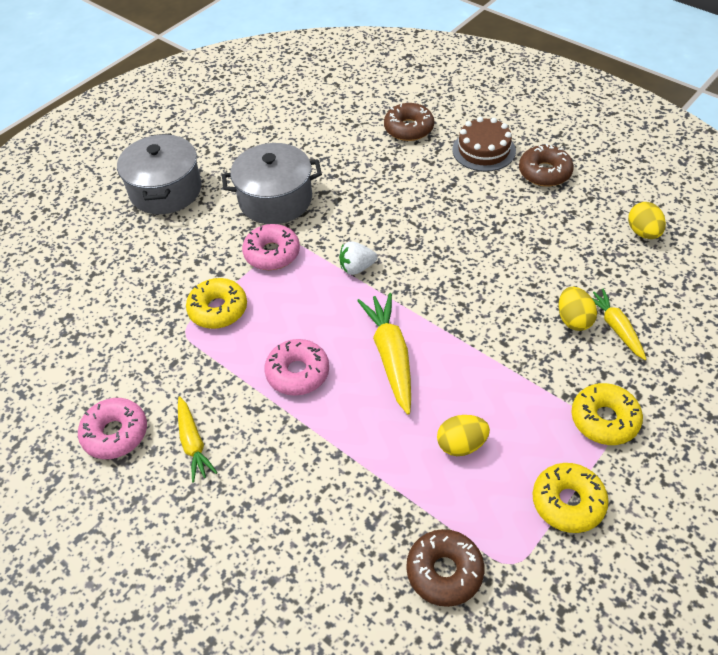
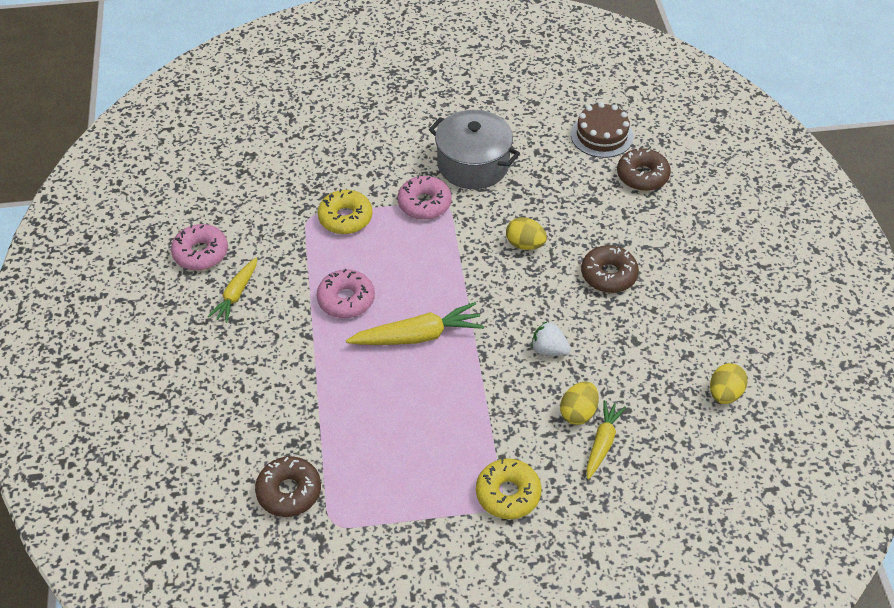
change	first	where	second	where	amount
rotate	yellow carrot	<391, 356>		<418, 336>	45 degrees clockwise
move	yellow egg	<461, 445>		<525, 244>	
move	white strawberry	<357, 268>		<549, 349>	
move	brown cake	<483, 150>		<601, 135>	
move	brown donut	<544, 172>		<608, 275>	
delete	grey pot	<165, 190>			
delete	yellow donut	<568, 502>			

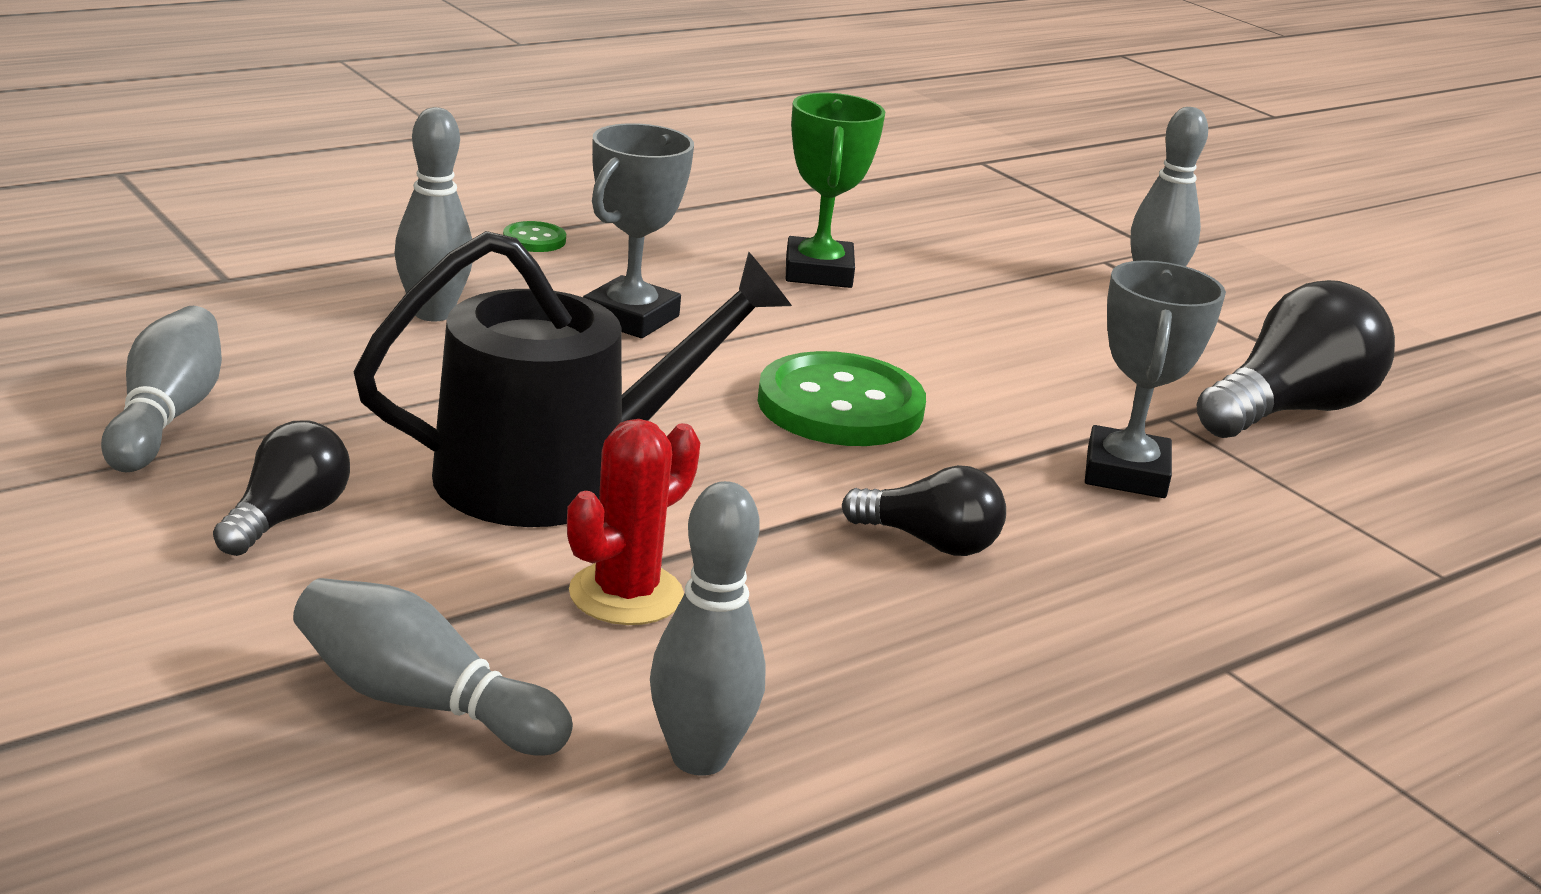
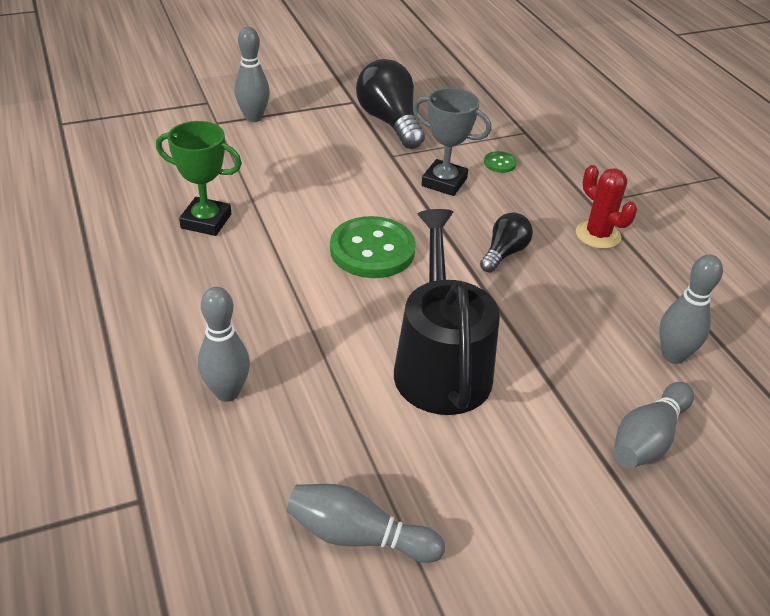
change	first	where	second	where	amount
move	green button	<534, 240>		<500, 163>	
move	red cactus	<626, 594>		<598, 235>	
delete	black light bulb	<287, 517>			
delete	grey trophy	<630, 317>			

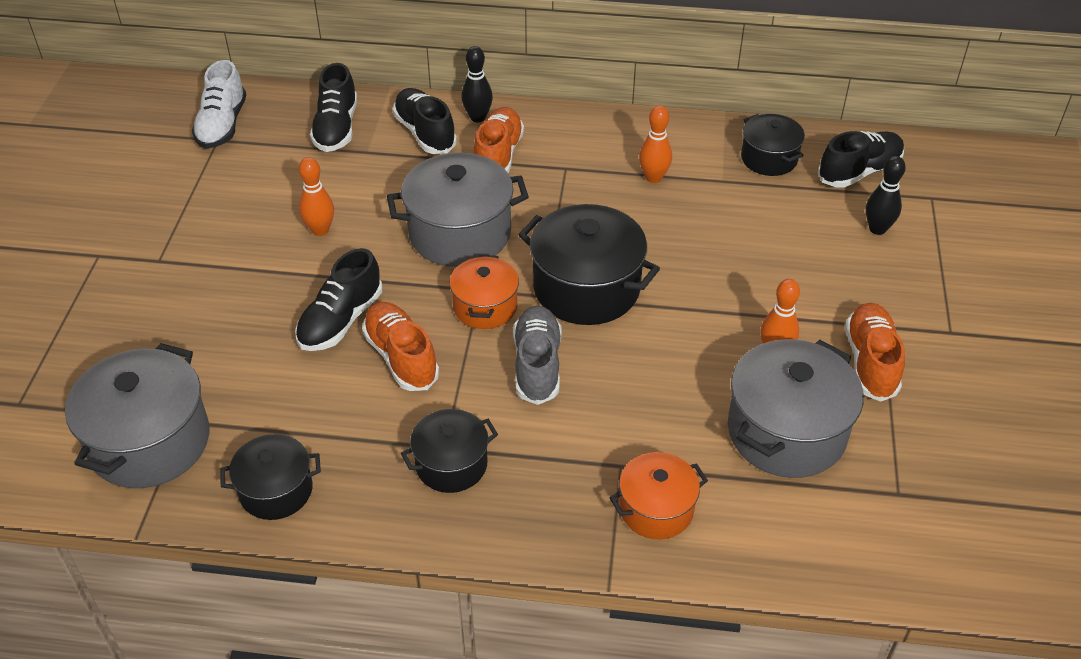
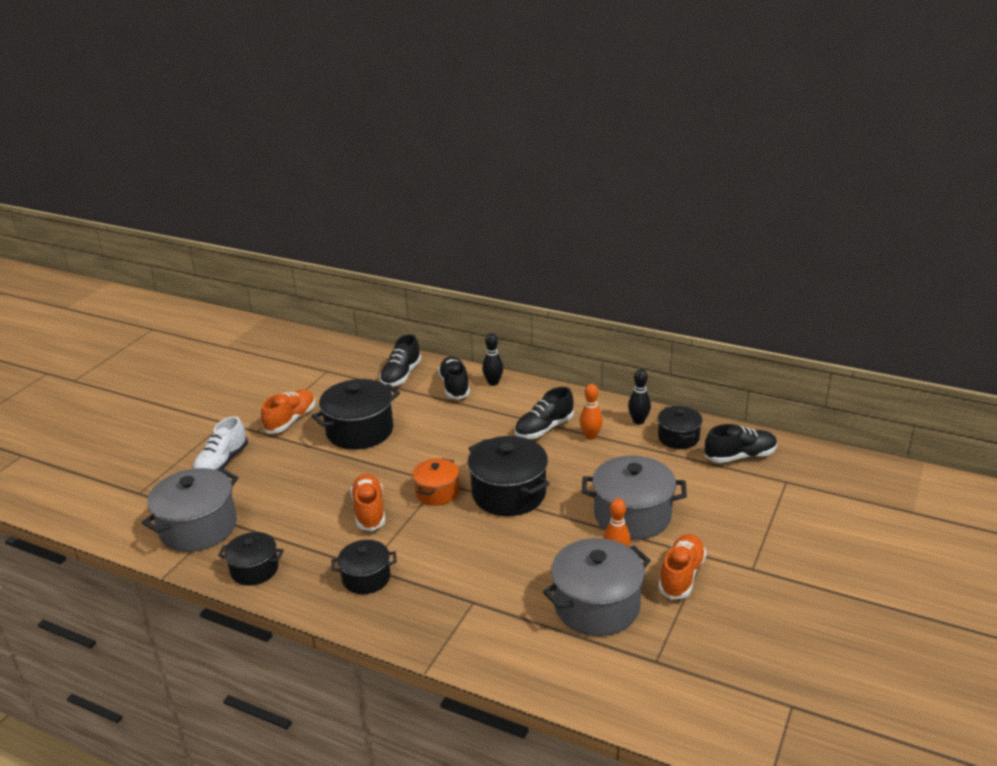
change	first	where	second	where	amount
move	white shoe	<222, 125>		<221, 463>	
move	orange shoe	<498, 155>		<291, 420>	
replace	orange bowling pin	<320, 230>	black pot	<360, 431>	
move	black shoe	<340, 320>		<544, 428>	
move	grey pot	<460, 233>		<632, 515>	
move	black bowling pin	<877, 229>		<638, 421>	
delete	grey shoe	<537, 365>			
delete	orange pot	<656, 509>			

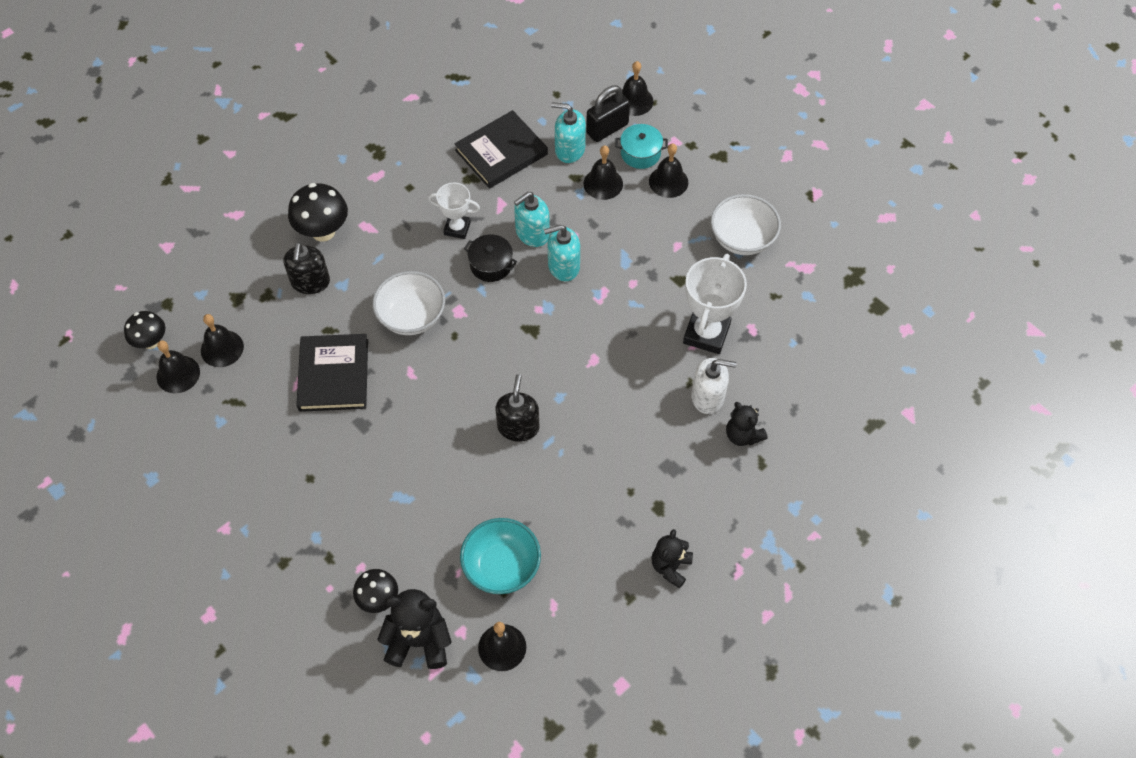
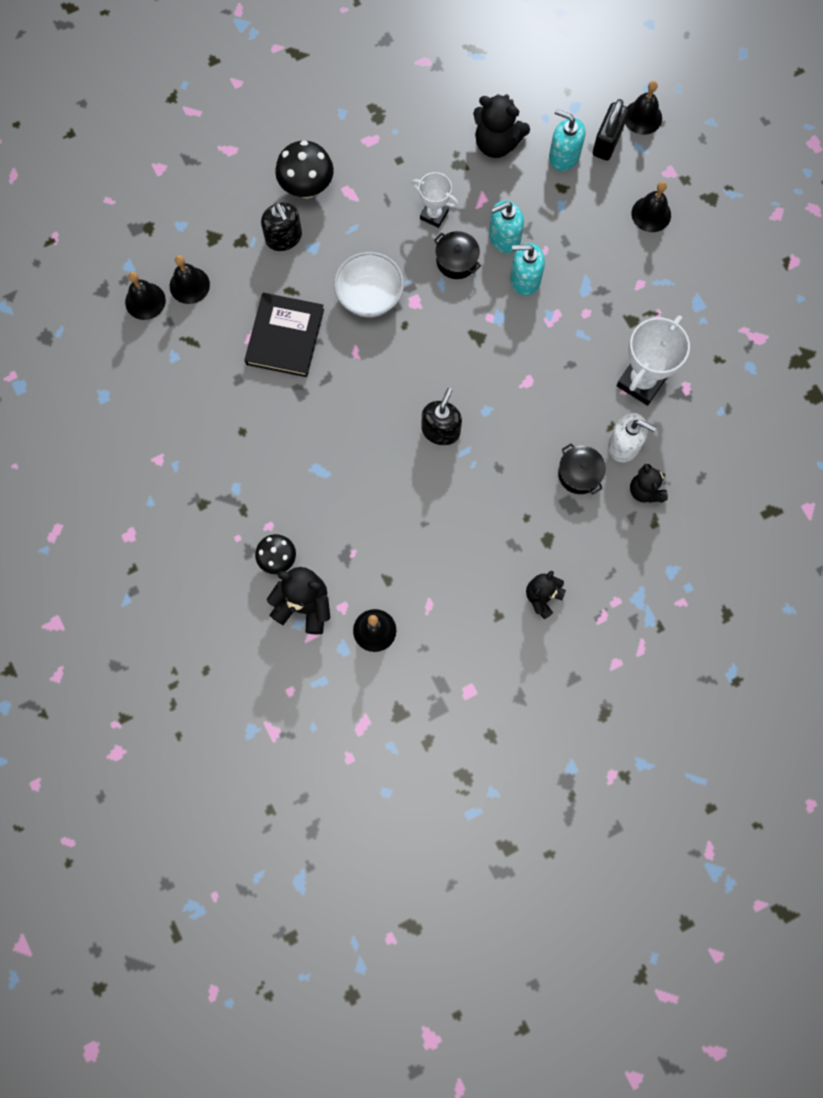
change	first	where	second	where	amount
rotate	black soap dispenser	<310, 282>		<284, 237>	45 degrees counterclockwise
replace	black book	<501, 152>	black teddy bear	<496, 143>	
insert			black pot	<579, 474>	
rotate	black padlock	<607, 129>		<607, 142>	45 degrees counterclockwise
delete	black mushroom	<151, 342>			
delete	turquoise bowl	<501, 566>			
delete	black bell	<603, 183>			
delete	turquoise pot	<640, 153>			
delete	white bowl	<742, 239>			

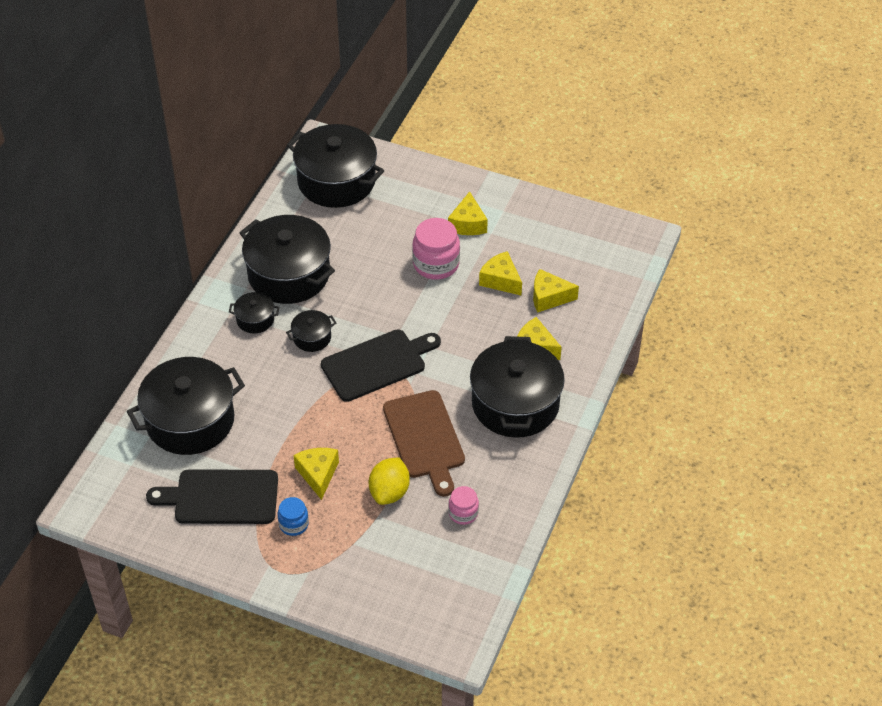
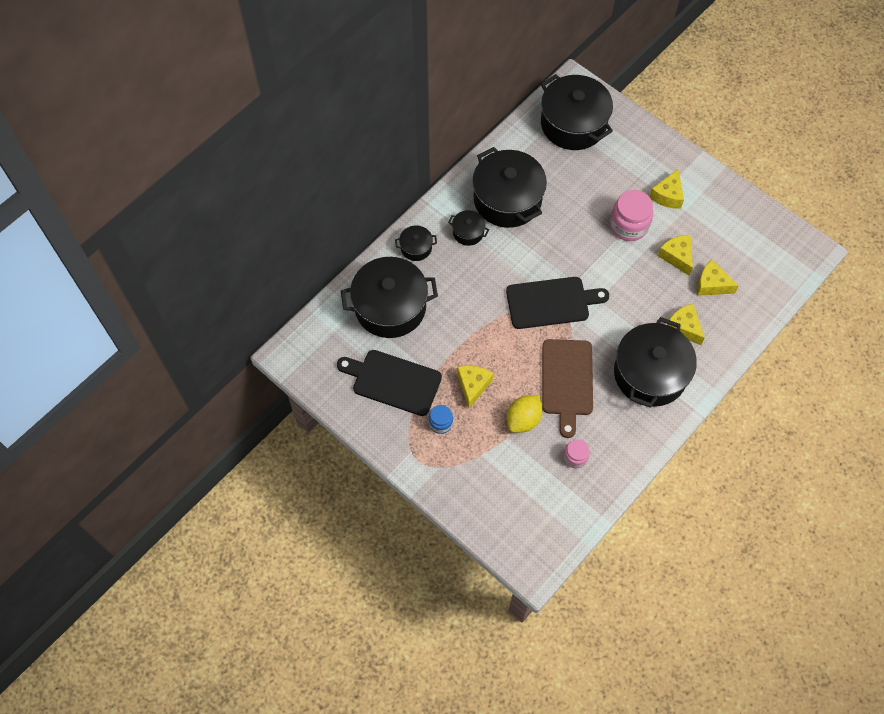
change	first	where	second	where	amount
move	black pot	<312, 337>		<416, 248>	

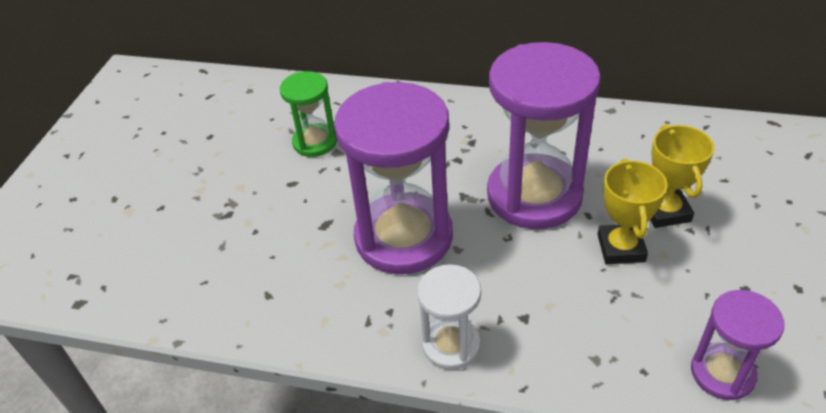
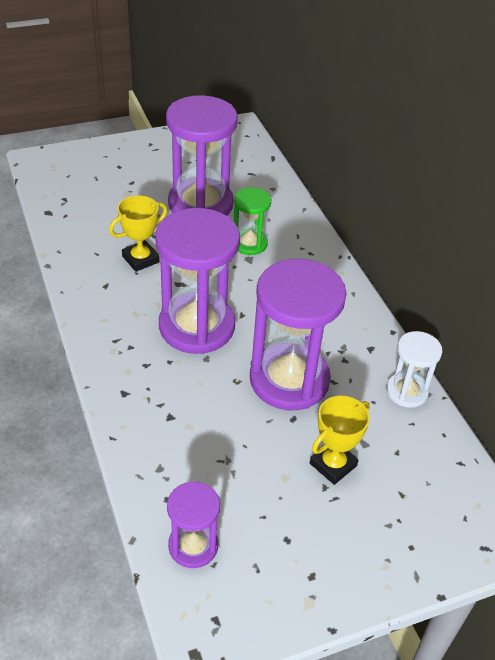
change	first	where	second	where	amount
move	yellow trophy	<621, 248>		<140, 259>	
insert			purple hourglass	<200, 204>	
move	white hourglass	<451, 345>		<407, 391>	

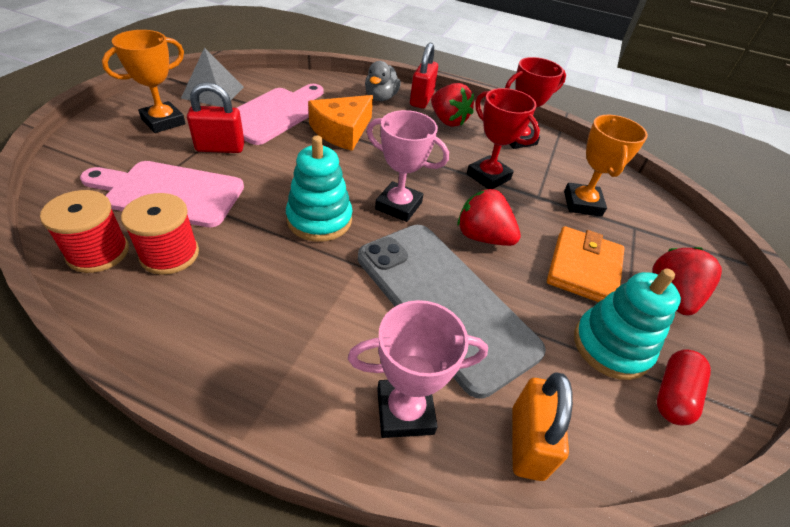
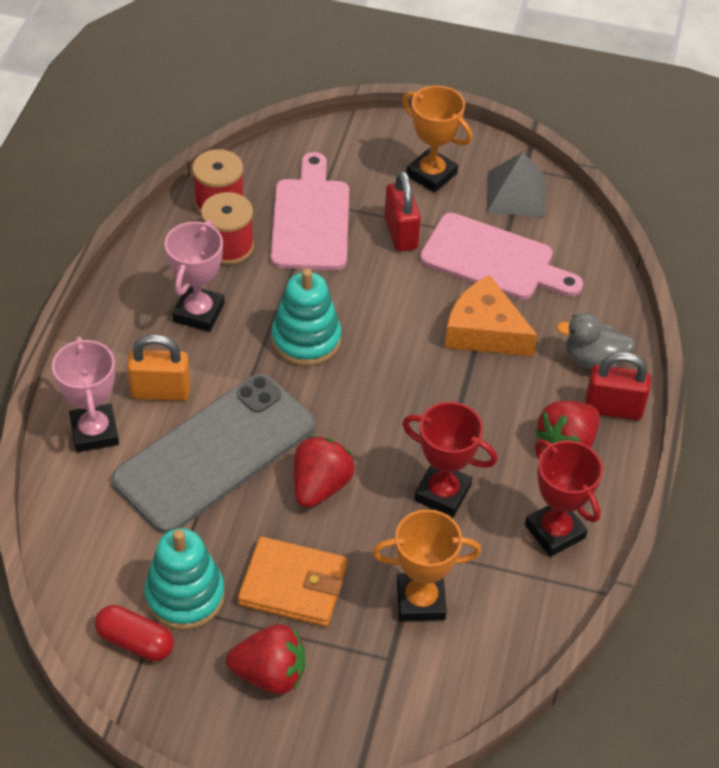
change	first	where	second	where	amount
move	orange padlock	<527, 443>		<160, 391>	
move	pink trophy	<398, 206>		<199, 313>	
rotate	red trophy	<488, 177>		<442, 493>	75 degrees clockwise

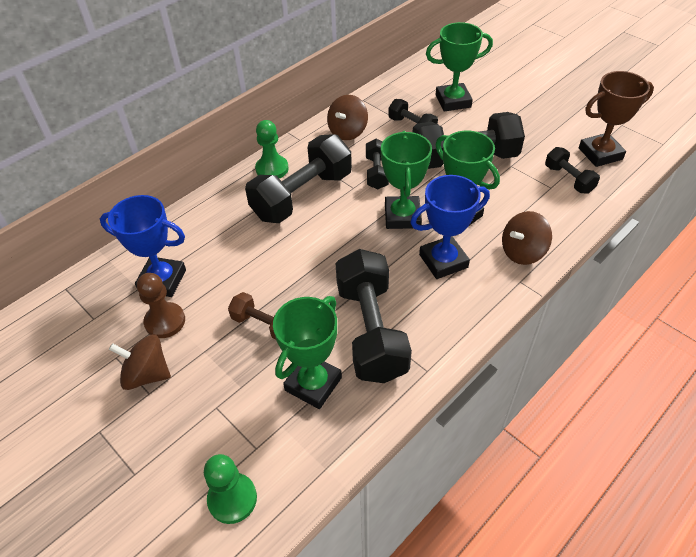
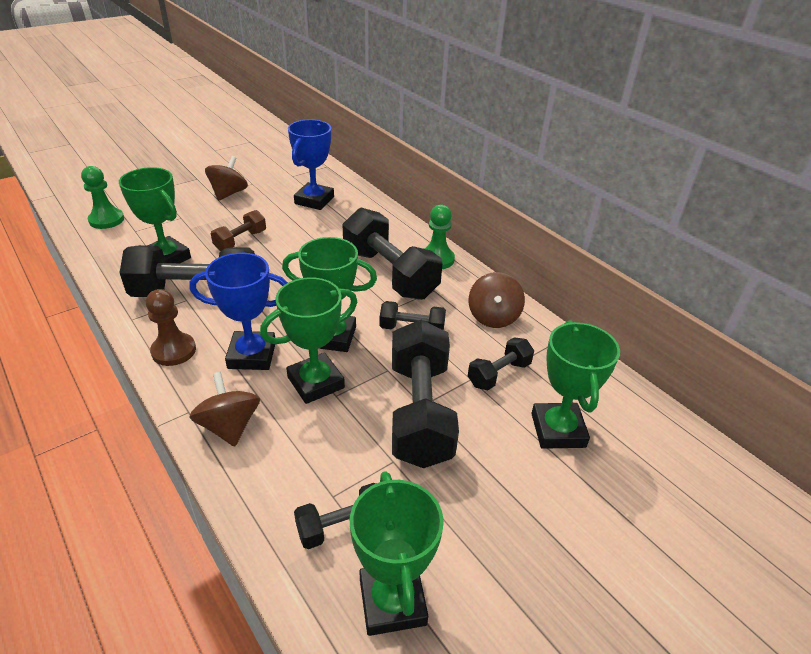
change	first	where	second	where	amount
move	brown pawn	<165, 321>		<174, 351>	
rotate	blue trophy	<443, 261>		<252, 355>	75 degrees counterclockwise
recolor	brown trophy	<600, 154>	green trophy	<392, 601>	
rotate	brown spinning top	<348, 132>		<493, 317>	120 degrees counterclockwise

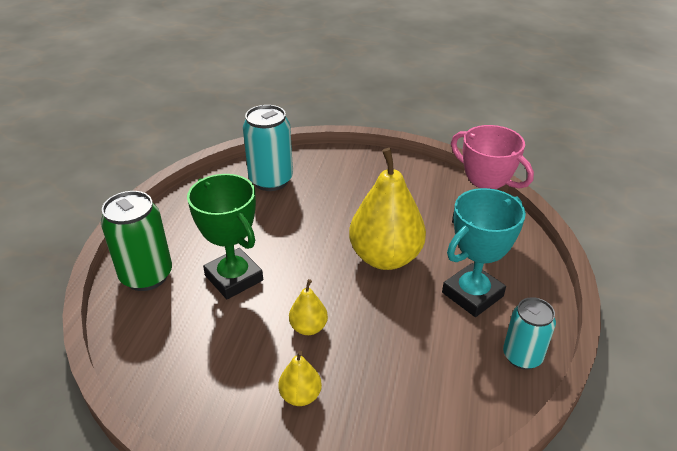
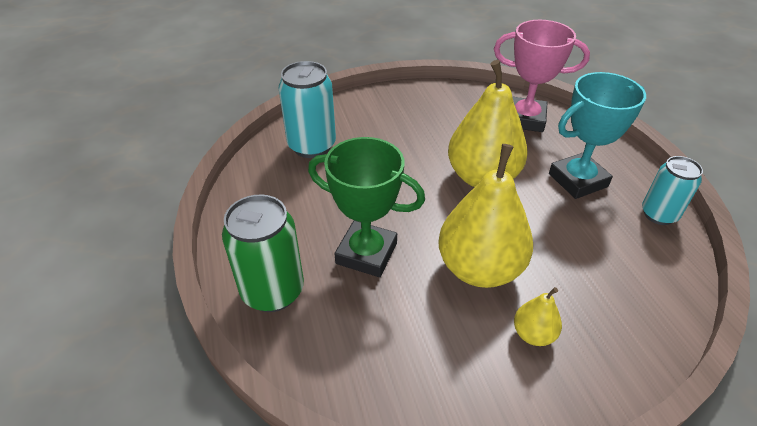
change	first	where	second	where	amount
resize	yellow pear	<308, 327>		<479, 268>	x2.17
rotate	turquoise trophy	<472, 294>		<578, 180>	45 degrees clockwise

